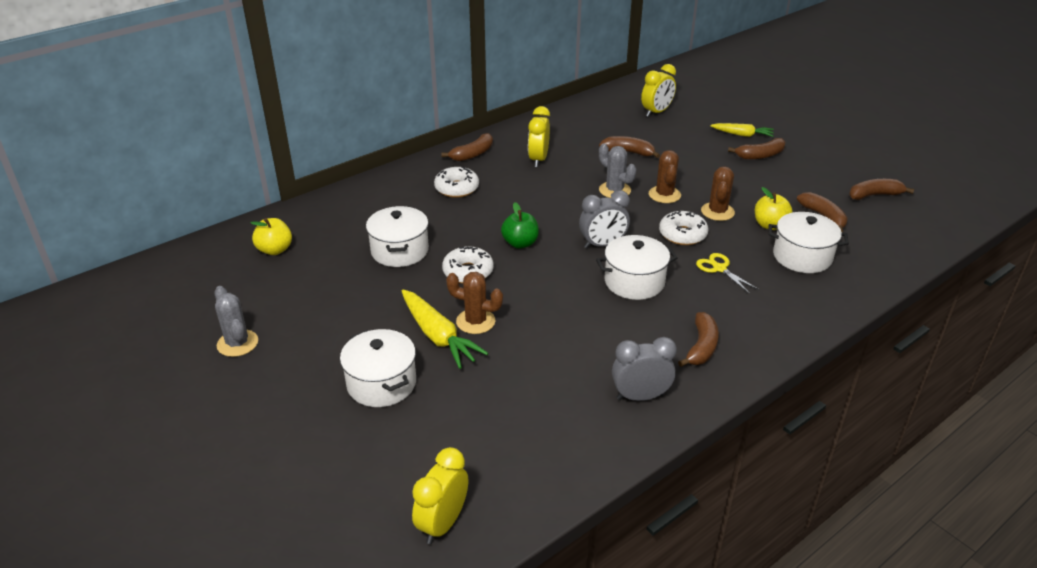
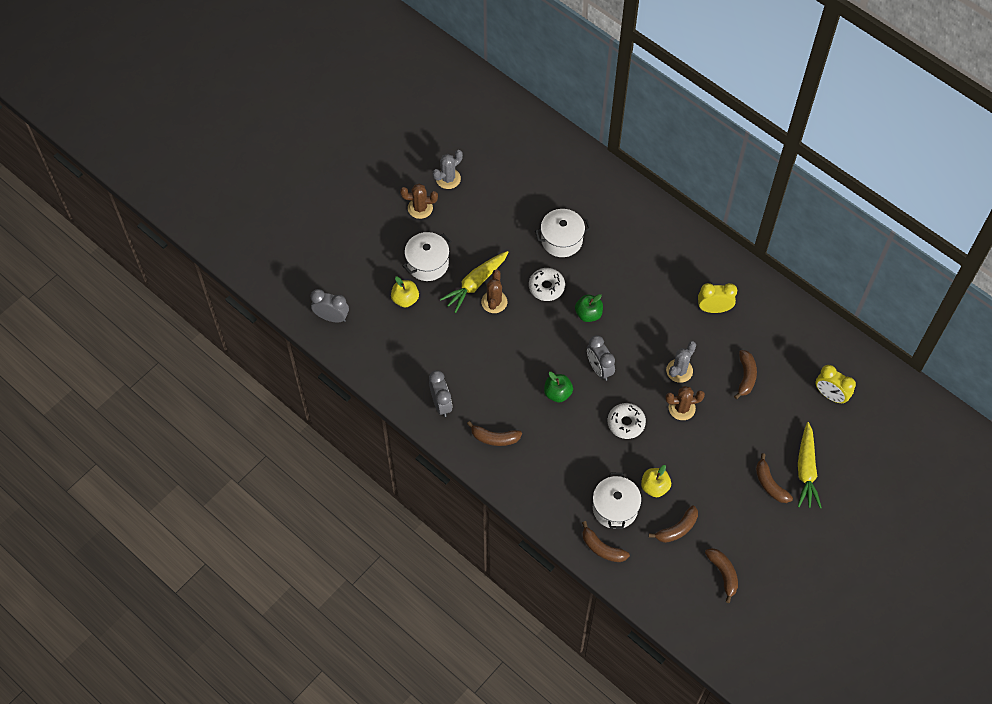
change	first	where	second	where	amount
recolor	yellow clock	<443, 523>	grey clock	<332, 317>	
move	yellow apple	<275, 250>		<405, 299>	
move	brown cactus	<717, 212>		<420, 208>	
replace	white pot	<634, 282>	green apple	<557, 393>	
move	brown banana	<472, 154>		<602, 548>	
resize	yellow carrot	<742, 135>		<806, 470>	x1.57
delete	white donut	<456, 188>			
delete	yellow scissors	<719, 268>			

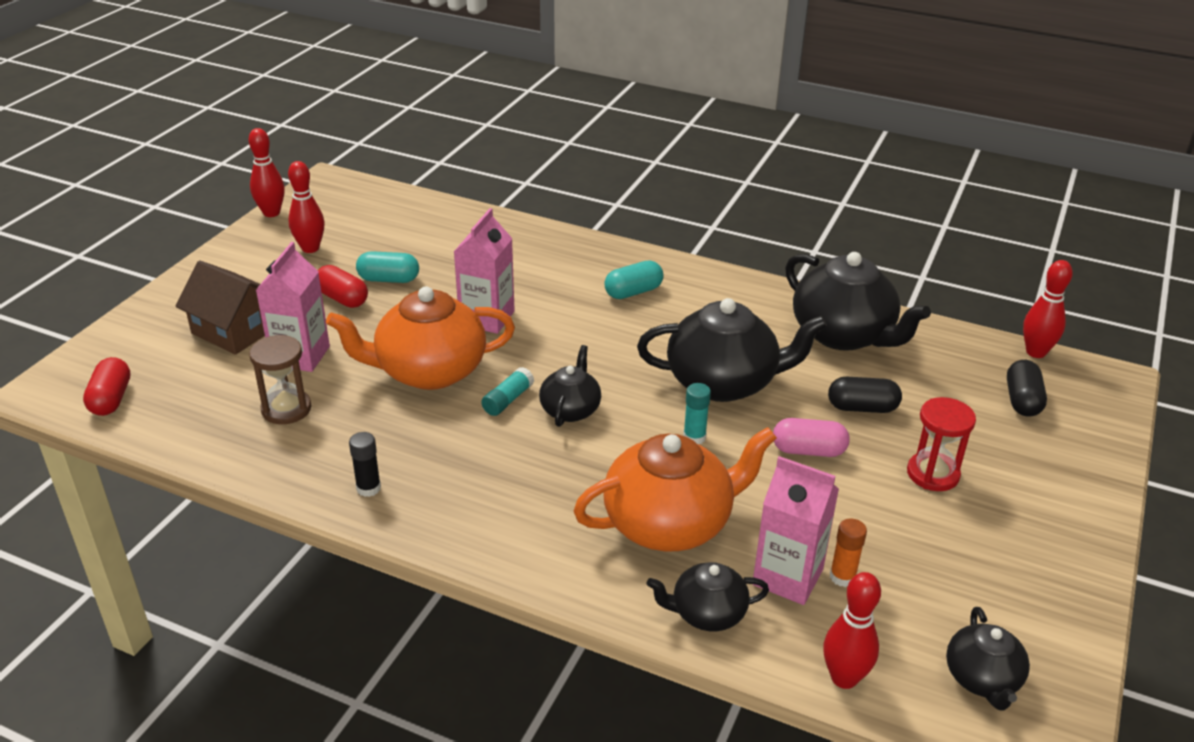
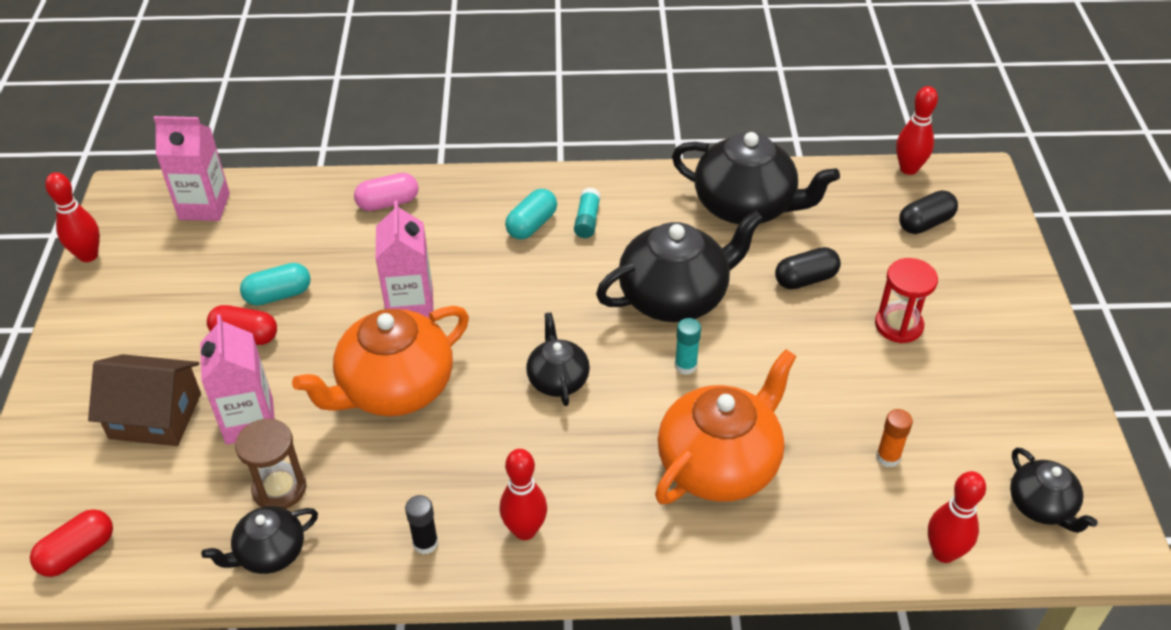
change	first	where	second	where	amount
rotate	red capsule	<111, 399>		<78, 553>	75 degrees clockwise
move	pink carton	<787, 577>		<204, 206>	
move	black teapot	<707, 613>		<270, 553>	
move	pink capsule	<808, 450>		<388, 203>	
move	red bowling pin	<310, 248>		<525, 530>	
move	turquoise glue stick	<508, 400>		<587, 220>	
rotate	black capsule	<1022, 400>		<925, 223>	75 degrees clockwise

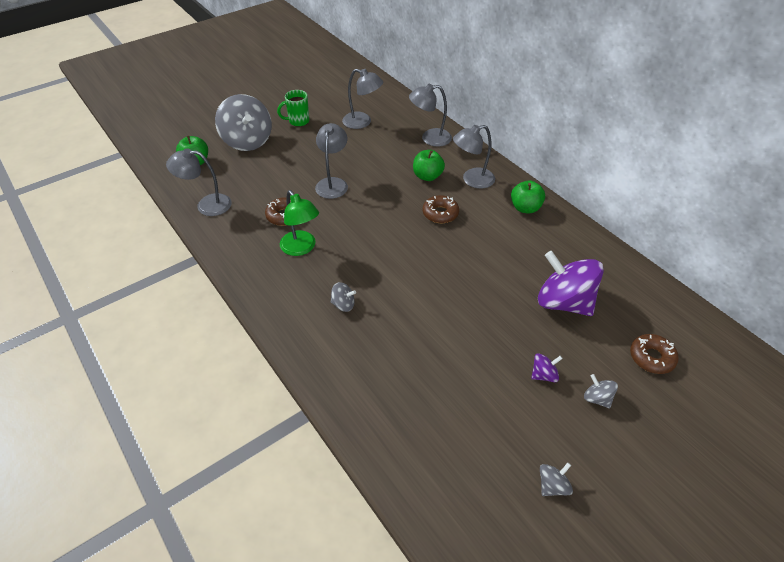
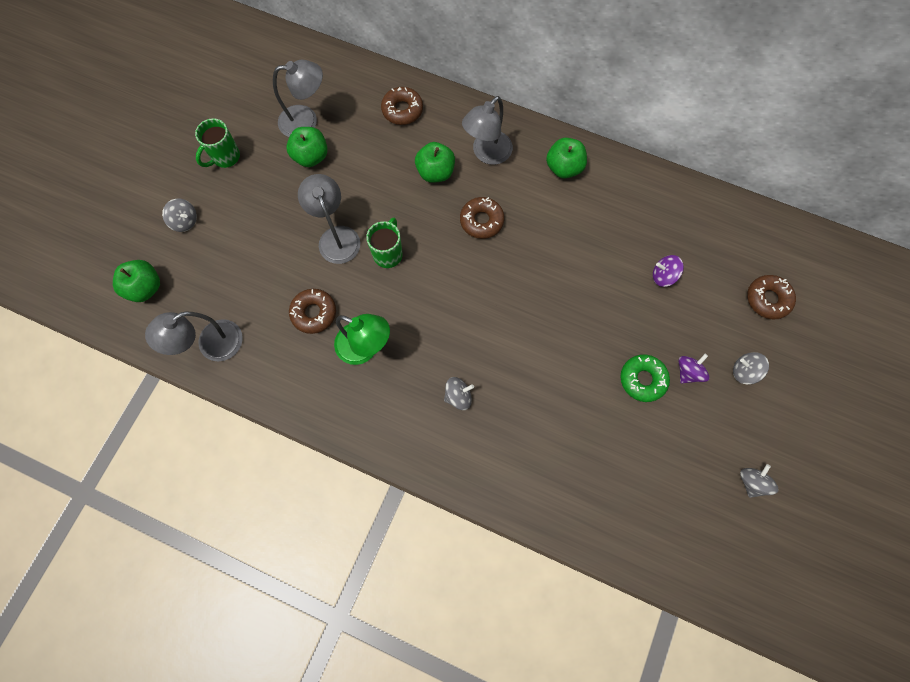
change	first	where	second	where	amount
resize	grey spinning top	<247, 141>		<185, 221>	x0.43
insert			green apple	<311, 156>	
insert			green mug	<388, 253>	
replace	grey lamp	<430, 138>	brown donut	<402, 110>	
insert			green donut	<642, 379>	
resize	purple spinning top	<563, 302>		<663, 276>	x0.43

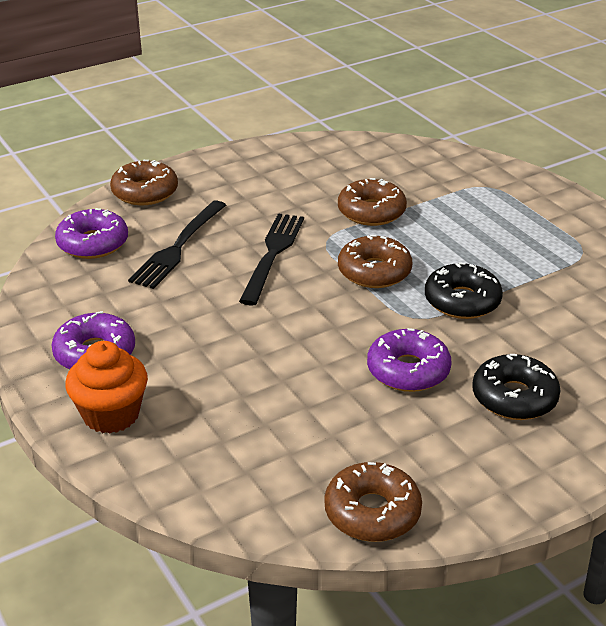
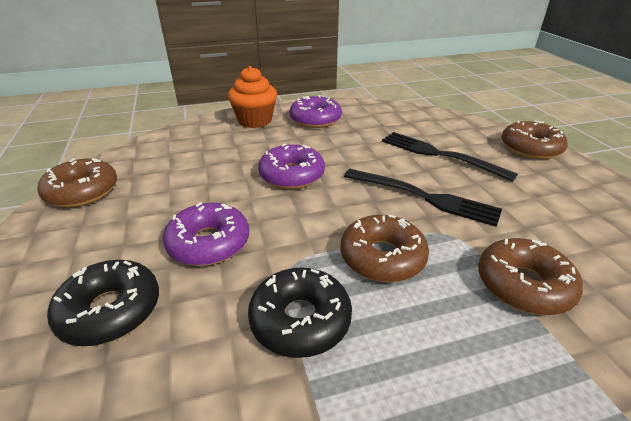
change	first	where	second	where	amount
move	purple donut	<93, 243>		<292, 175>	

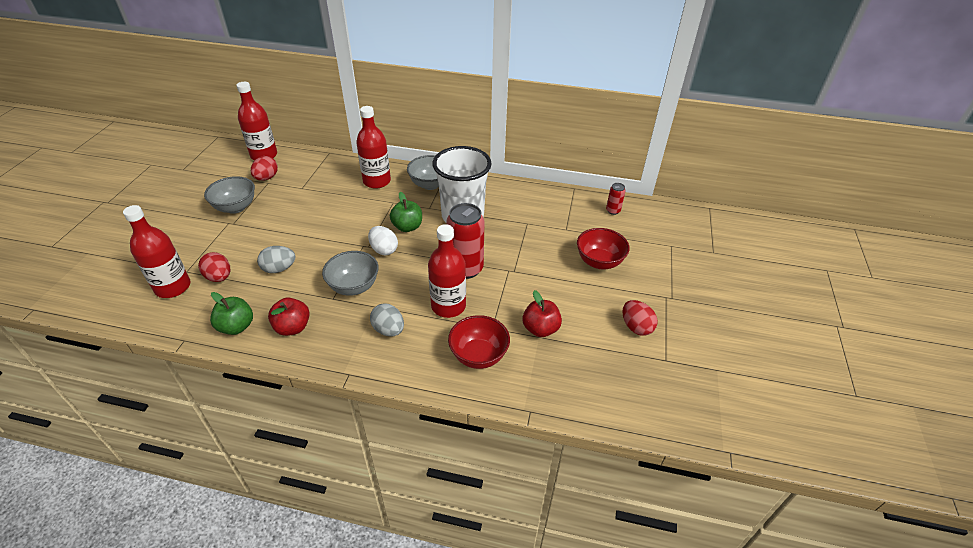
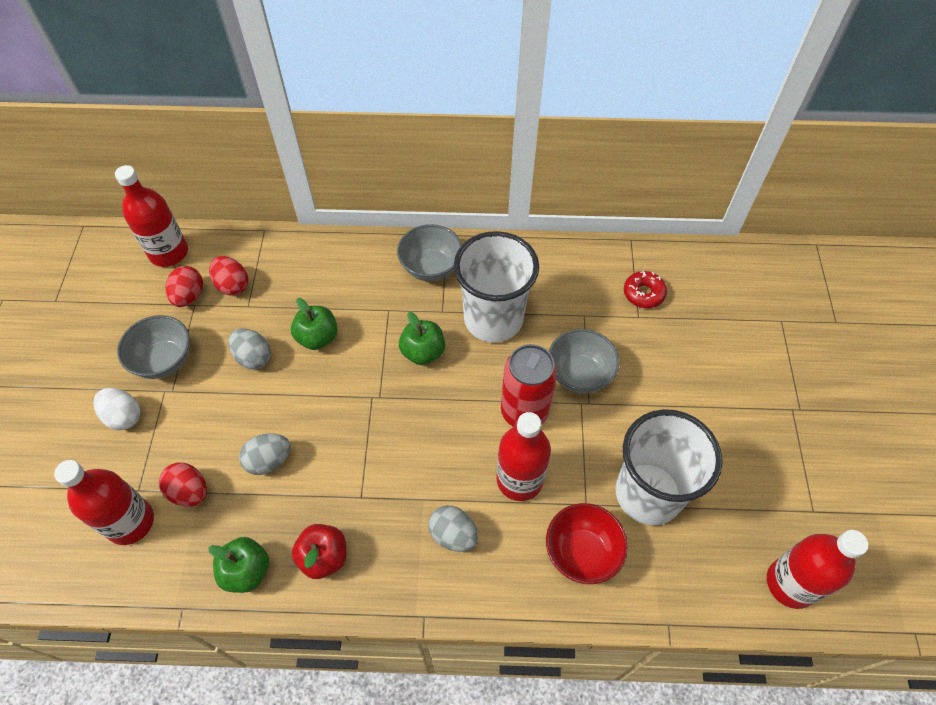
change	first	where	second	where	amount
move	white egg	<384, 250>		<124, 416>	
move	red egg	<636, 327>		<232, 285>	
insert			grey egg	<253, 357>	
insert			green apple	<317, 337>	
move	grey bowl	<354, 286>		<579, 374>	
replace	red apple	<540, 329>	white cup	<648, 493>	
insert			red donut	<643, 293>	
move	red bottle	<377, 181>		<790, 583>	
delete	red bowl	<599, 262>			
delete	red can	<613, 211>			

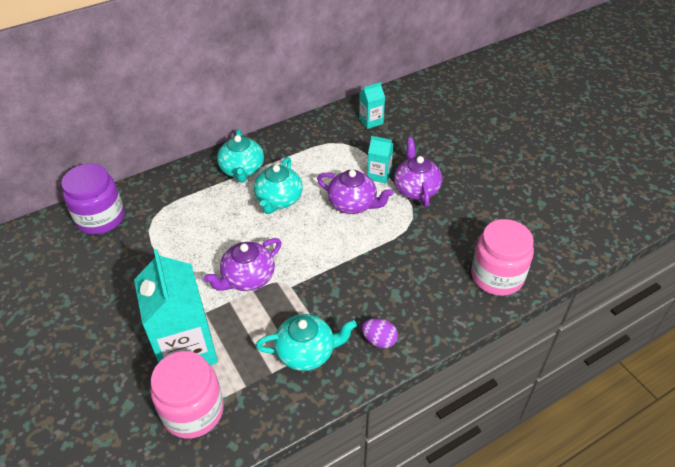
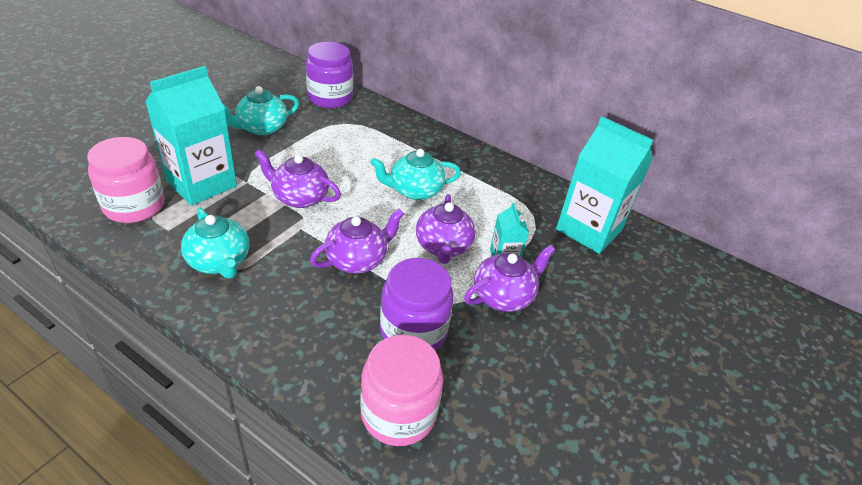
change	first	where	second	where	amount
move	turquoise teapot	<242, 170>		<261, 128>	
insert			purple teapot	<357, 259>	
insert			purple jar	<413, 331>	
resize	turquoise carton	<371, 121>		<589, 229>	x2.09
delete	purple egg	<379, 340>			

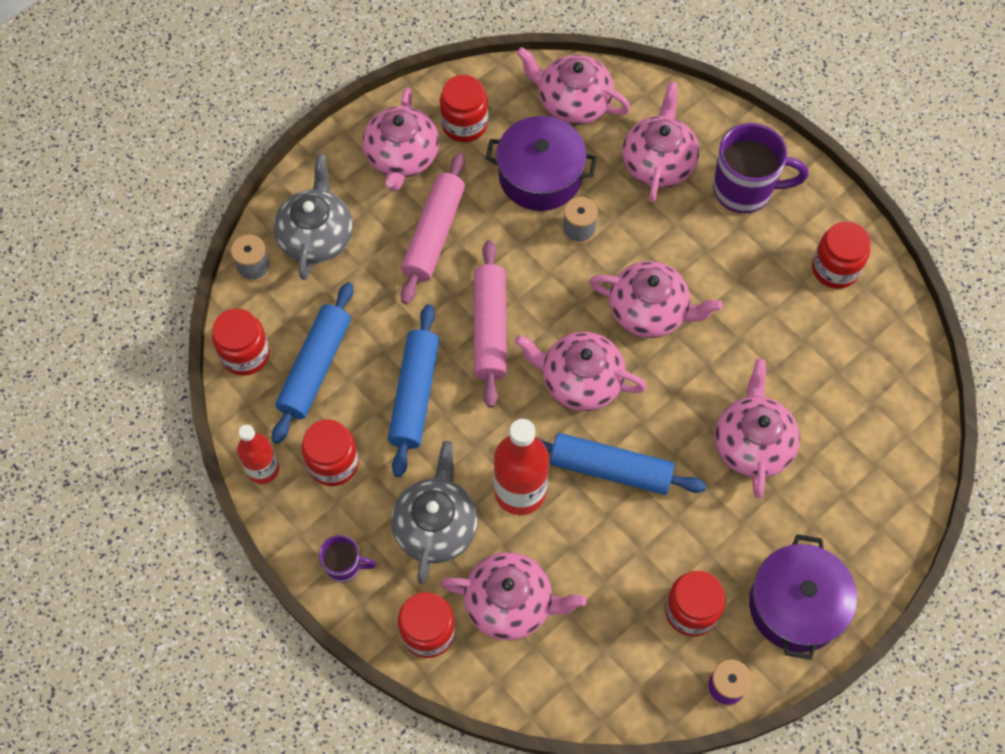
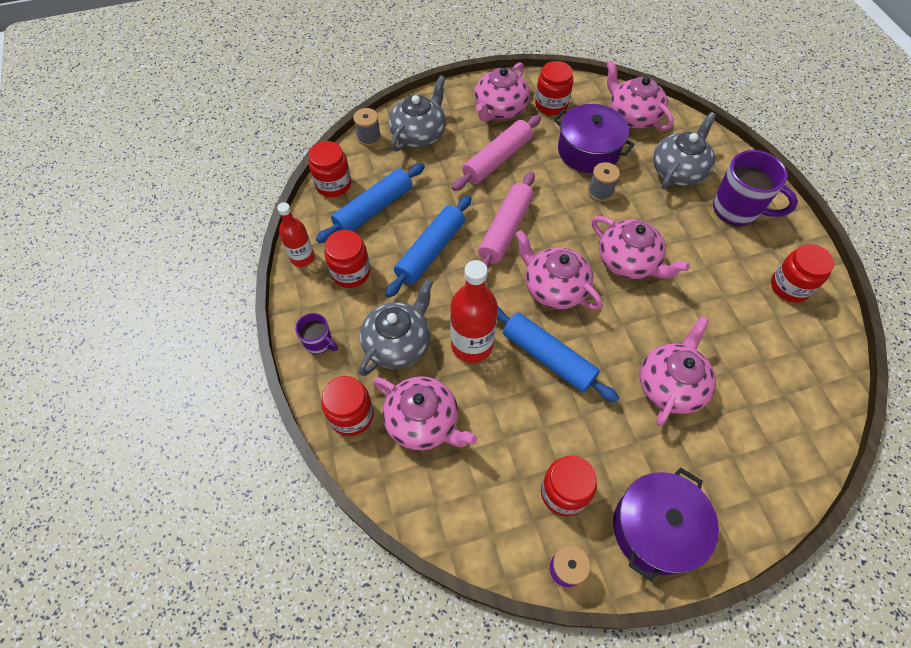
change	first	where	second	where	amount
recolor	pink teapot	<658, 162>	grey teapot	<678, 171>	

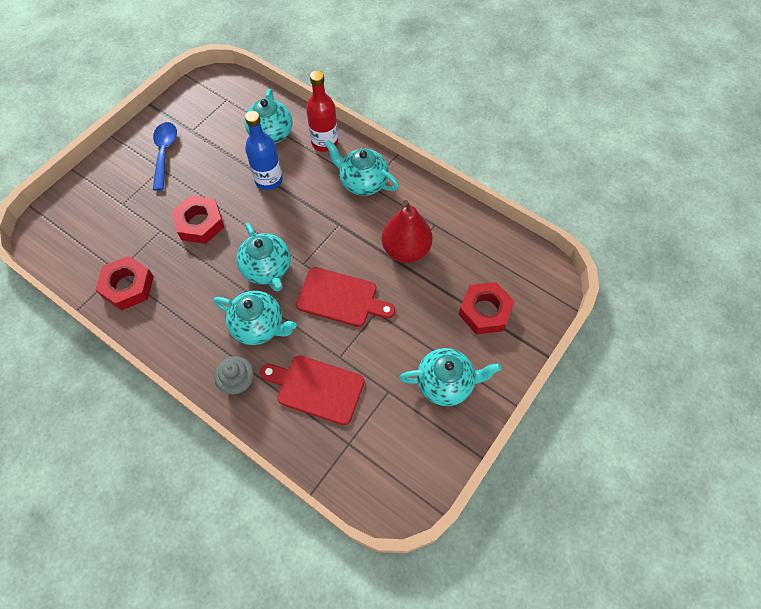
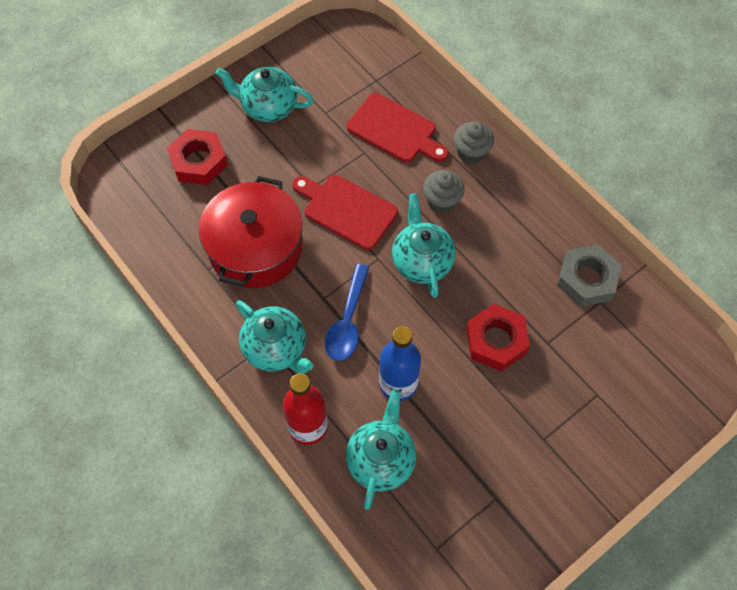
change	first	where	second	where	amount
replace	red pear	<406, 249>	red pot	<255, 247>	
move	blue spoon	<164, 153>		<347, 321>	
replace	turquoise teapot	<259, 326>	grey cupcake	<442, 201>	
recolor	red nut	<128, 286>	grey nut	<587, 279>	

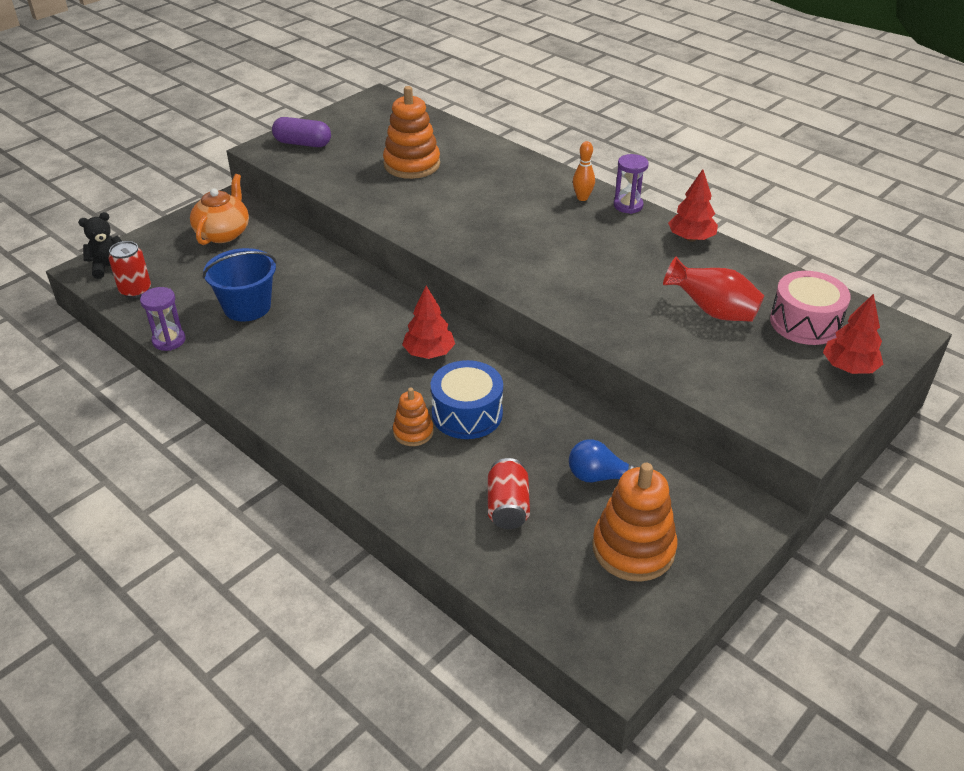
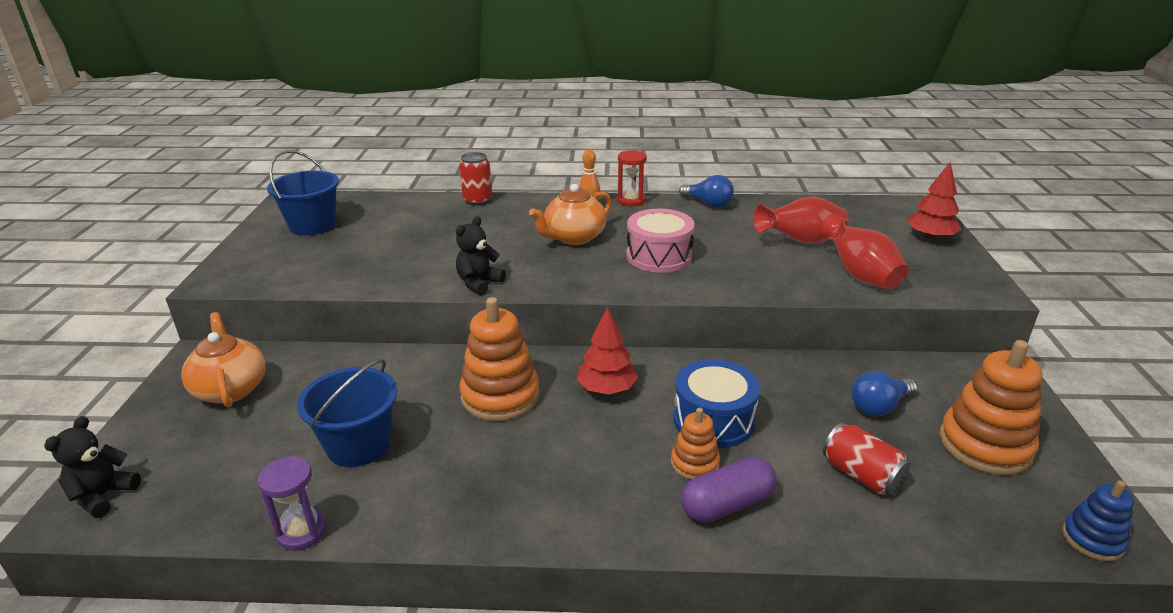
change	first	where	second	where	amount
insert			blue bucket	<312, 225>	
insert			black teddy bear	<479, 283>	
move	red can	<135, 290>		<477, 200>	
move	orange stacking toy	<412, 164>		<500, 396>	
insert			orange teapot	<574, 237>	
recolor	purple hourglass	<628, 205>	red hourglass	<631, 201>	
move	pink drum	<805, 323>		<659, 256>	
replace	red tree	<691, 238>	blue light bulb	<708, 204>	
move	purple capsule	<303, 143>		<727, 504>	
insert			red vase	<859, 275>	
insert			blue stacking toy	<1092, 540>	

